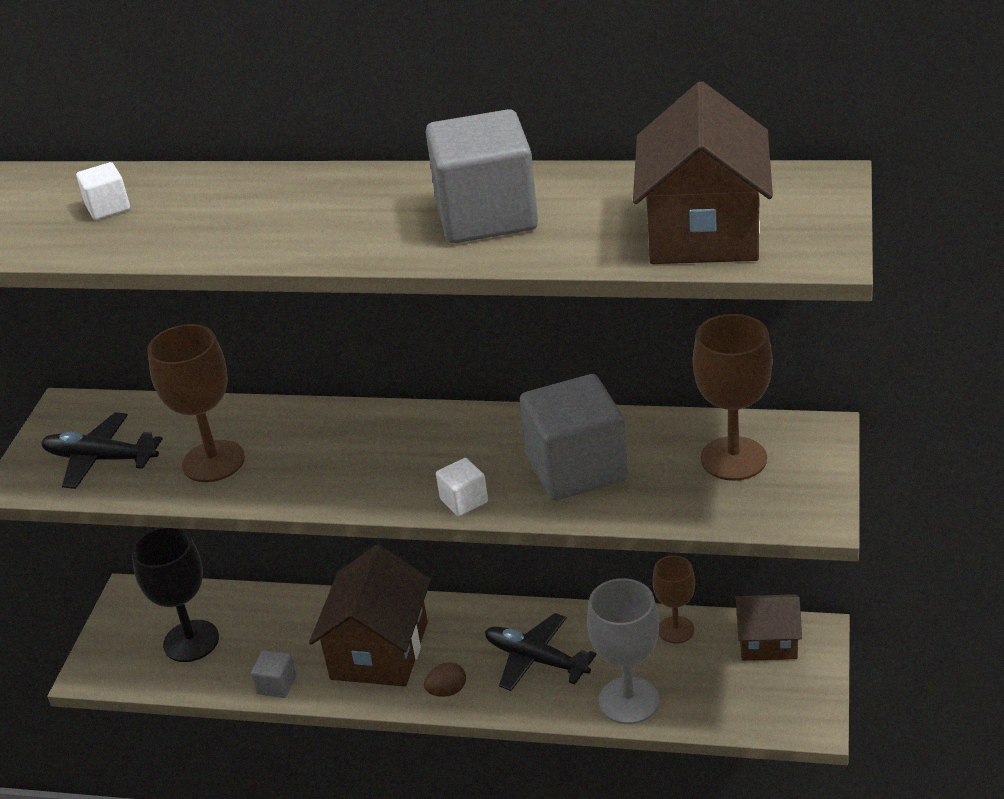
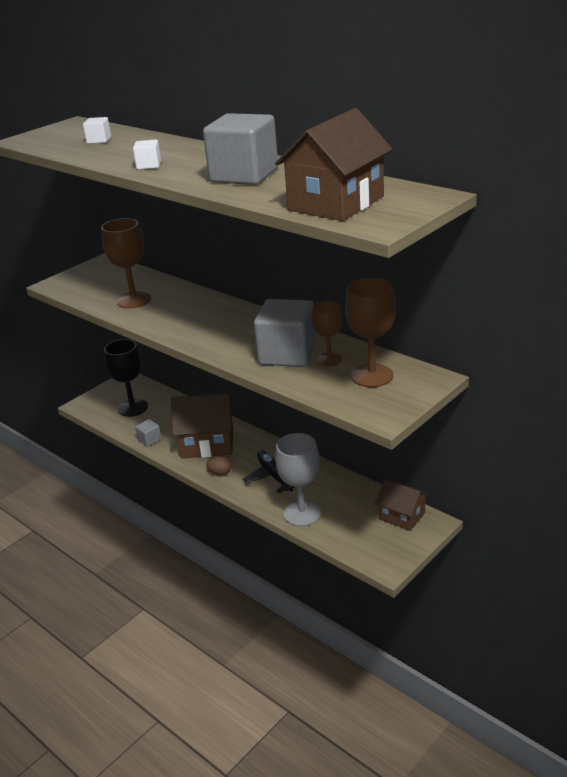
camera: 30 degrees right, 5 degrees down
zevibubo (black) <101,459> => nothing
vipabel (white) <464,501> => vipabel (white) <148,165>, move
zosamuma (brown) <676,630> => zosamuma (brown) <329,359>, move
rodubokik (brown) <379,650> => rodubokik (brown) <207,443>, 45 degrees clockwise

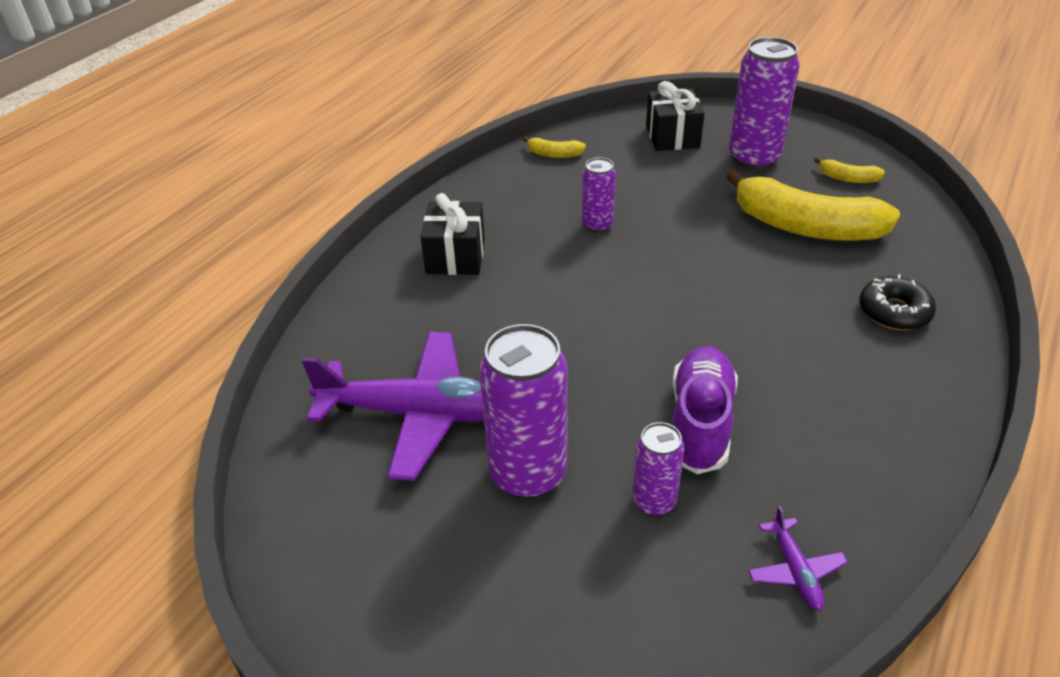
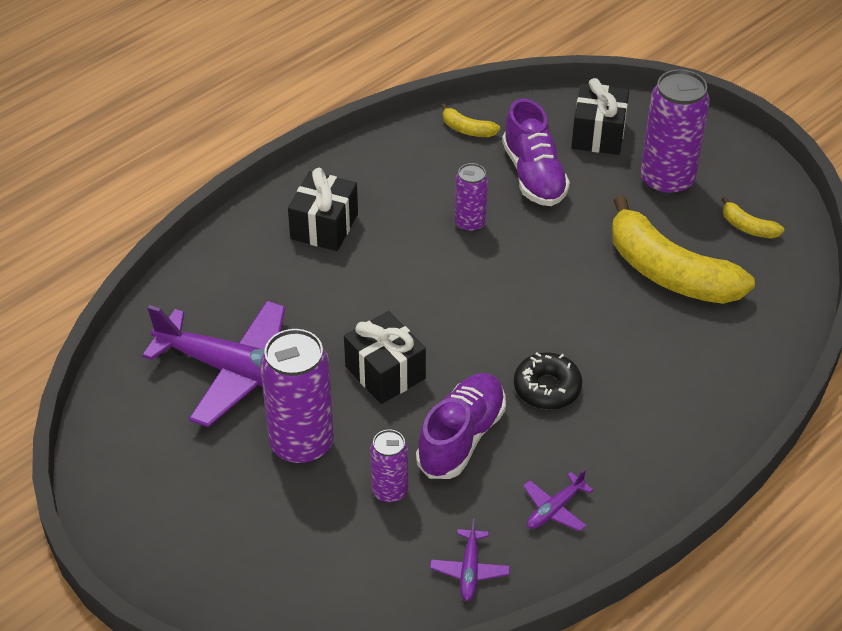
camera: 15 degrees right, 5 degrees up
nothing => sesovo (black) <385,372>
nothing => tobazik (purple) <534,175>
nothing => zevibubo (purple) <554,509>
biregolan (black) <894,312> => biregolan (black) <547,388>, move

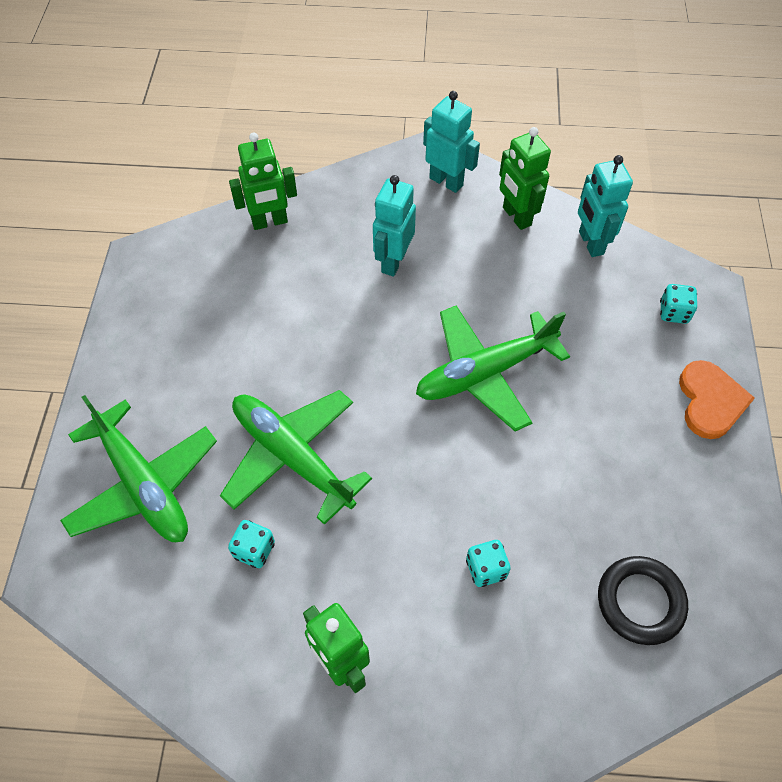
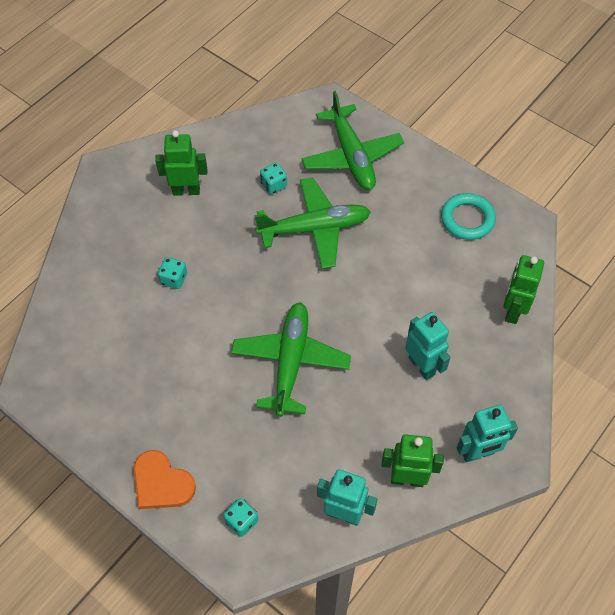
camera: 125 degrees right, 0 degrees up
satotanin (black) <640,602> => nothing
nothing => satotanin (turquoise) <467,219>
zevibubo (green) <144,484> => zevibubo (green) <352,156>, 105 degrees counterclockwise

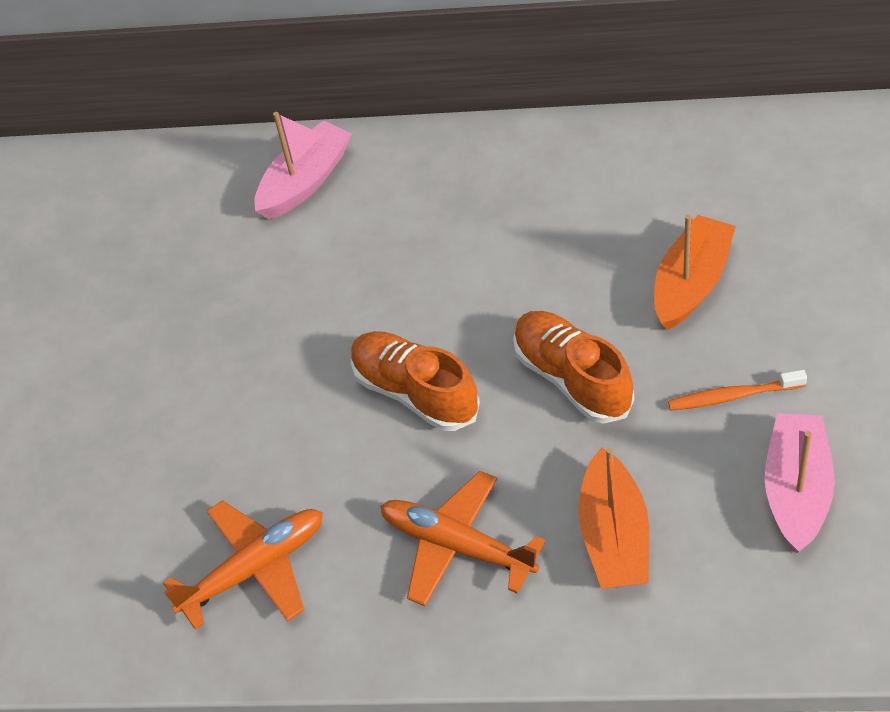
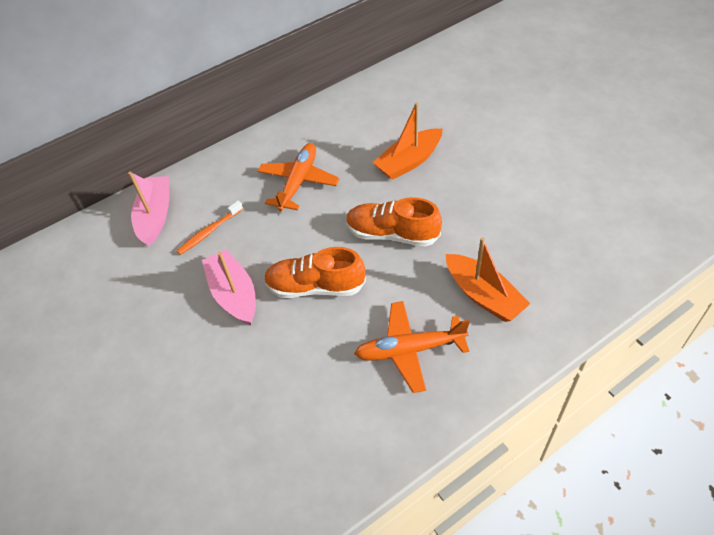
camera: 40 degrees left, 0 degrees up
zevibubo (orange) <254,569> => zevibubo (orange) <298,182>, move
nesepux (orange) <732,396> => nesepux (orange) <209,232>, move
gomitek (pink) <796,490> => gomitek (pink) <234,294>, move
gomitek (orange) <691,283> => gomitek (orange) <409,161>, 120 degrees counterclockwise

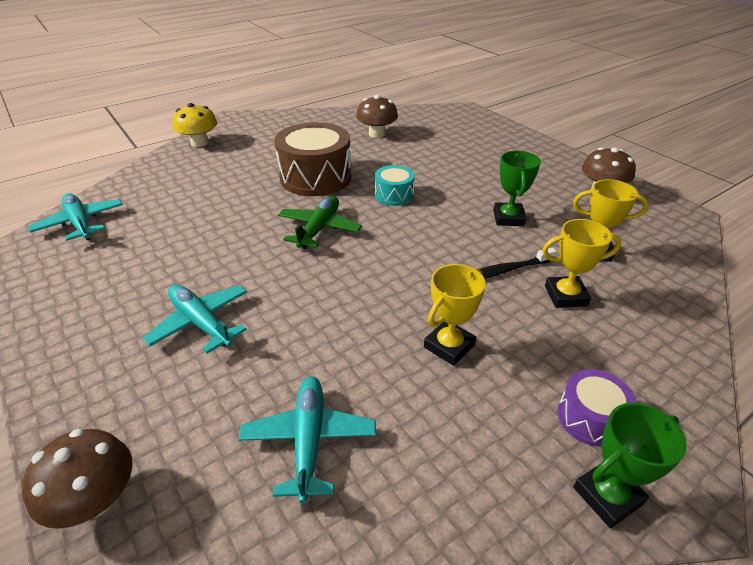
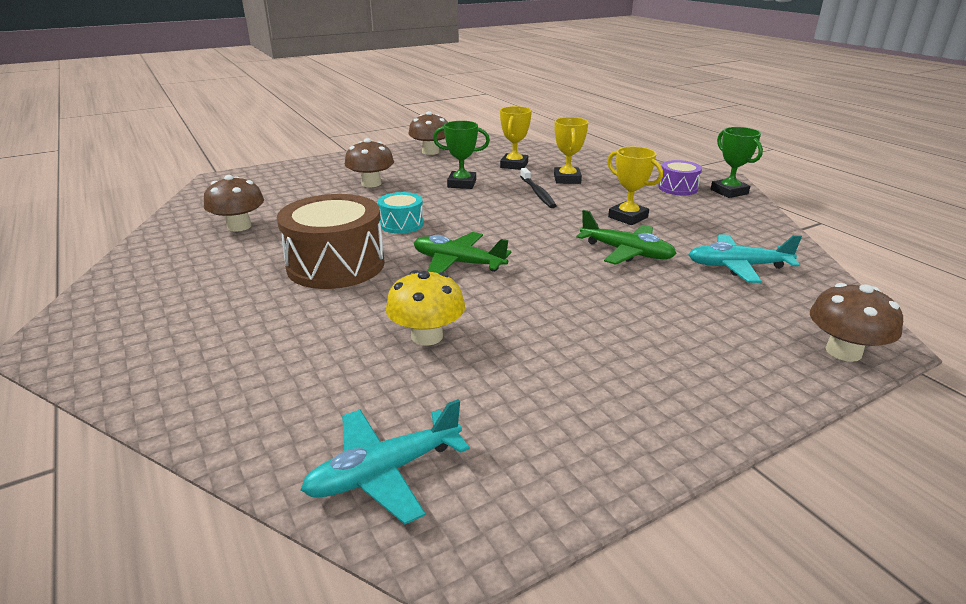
camera: 85 degrees left, 10 degrees down
zevibubo (turquoise) <201,323> => nothing
nothing => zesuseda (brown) <371,183>
nothing => zevibubo (green) <626,252>
zesuseda (yellow) <199,142> => zesuseda (yellow) <427,336>, move

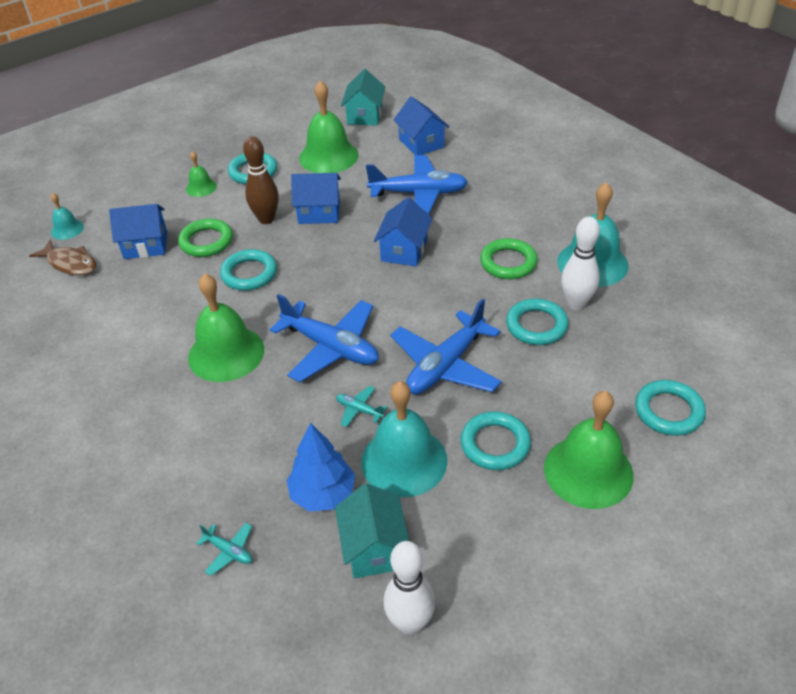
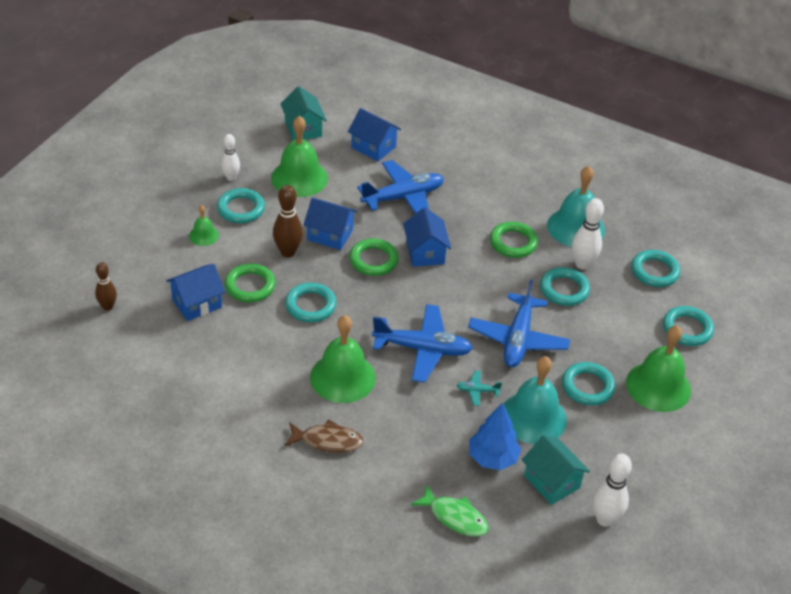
camera: 30 degrees left, 0 degrees up
nothing => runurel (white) <231,177>
nothing => satotanin (green) <373,260>
nothing => satotanin (turquoise) <654,271>
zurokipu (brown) <70,263> => zurokipu (brown) <327,441>, move
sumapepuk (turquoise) <67,229> => runurel (brown) <108,307>
zevibubo (turquoise) <229,551> => zurokipu (green) <454,517>
rodubokik (blue) <319,212> => rodubokik (blue) <330,235>, 45 degrees clockwise

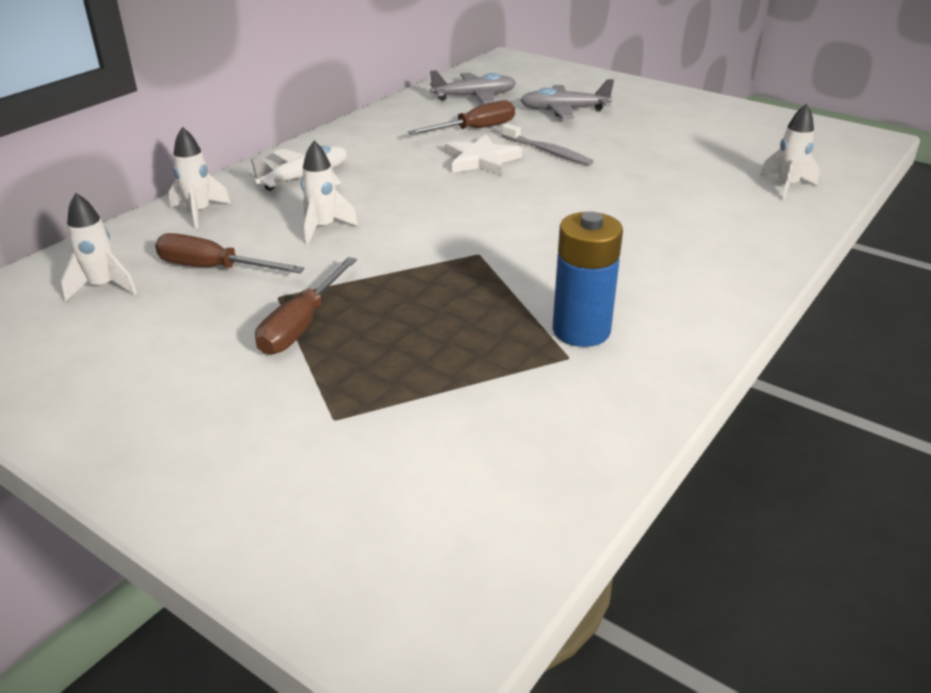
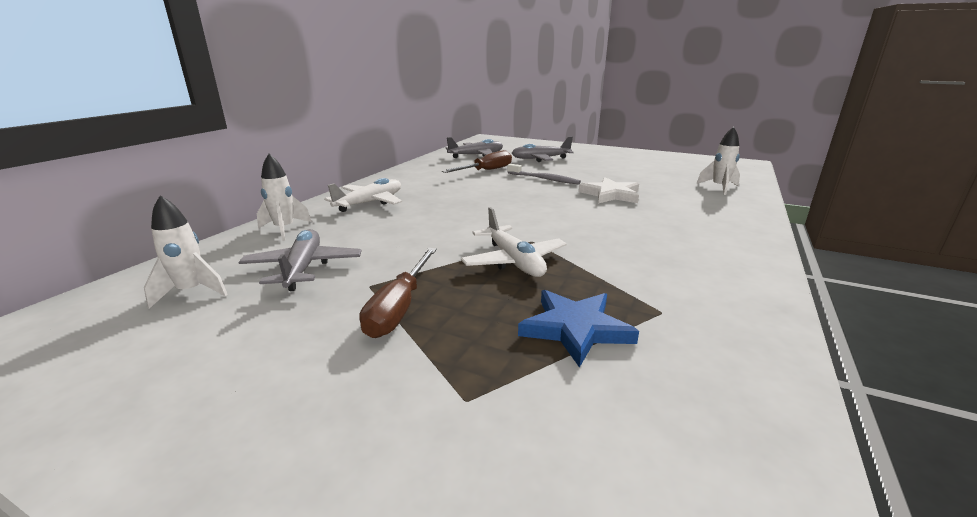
camera: 10 degrees left, 10 degrees down
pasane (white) <323,228> => nothing
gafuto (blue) <581,330> => nothing
nothing => zevibubo (white) <514,261>
nothing => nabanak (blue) <575,329>
nabanak (white) <481,160> => nabanak (white) <610,194>, move
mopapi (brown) <213,268> => zevibubo (grey) <303,268>

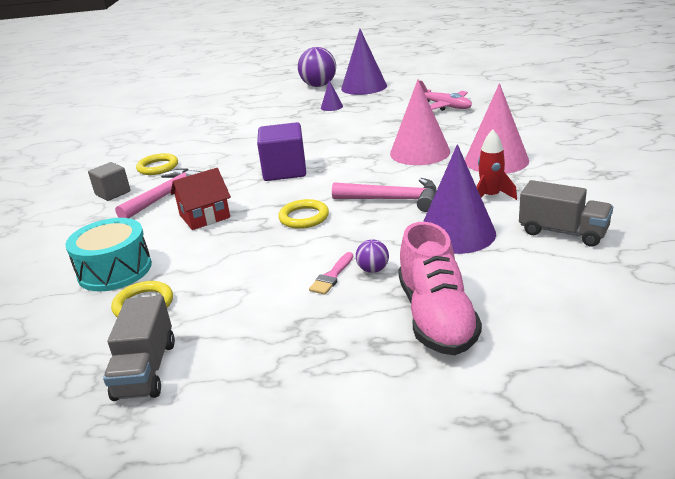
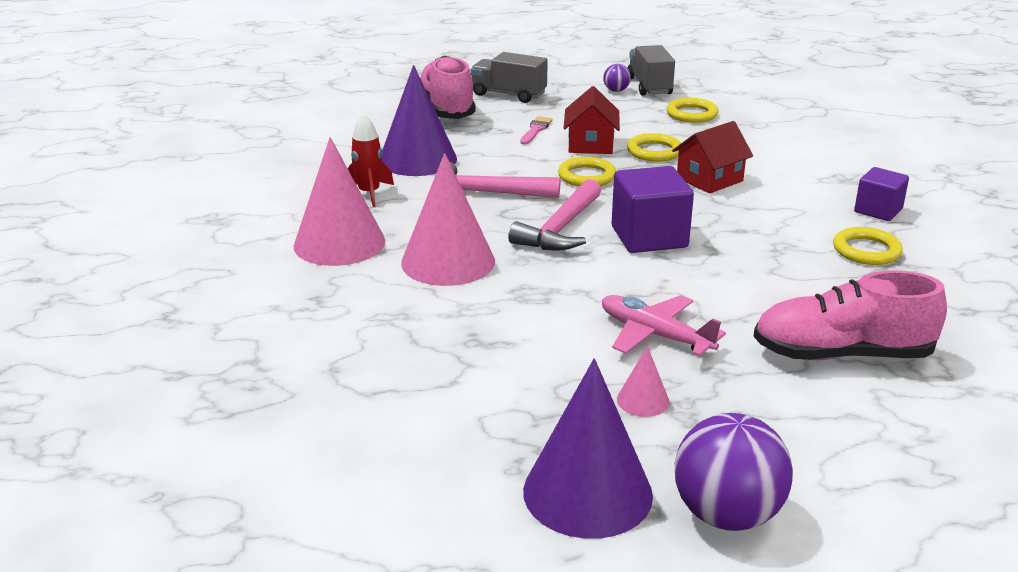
camera: 170 degrees right, 0 degrees up
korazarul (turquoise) <115,270> => nothing
nothing => rodubokik (red) <590,144>
nothing => satotanin (yellow) <654,151>
nothing => tobazik (pink) <841,354>
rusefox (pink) <166,196> => rusefox (pink) <560,229>, move
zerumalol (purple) <373,270> => zerumalol (purple) <616,90>, move
zevibubo (pink) <445,106> => zevibubo (pink) <655,335>, move
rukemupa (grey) <563,232> => rukemupa (grey) <509,94>, move
vipabel (grey) <113,193> => vipabel (purple) <878,210>
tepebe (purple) <331,107> => tepebe (pink) <643,400>

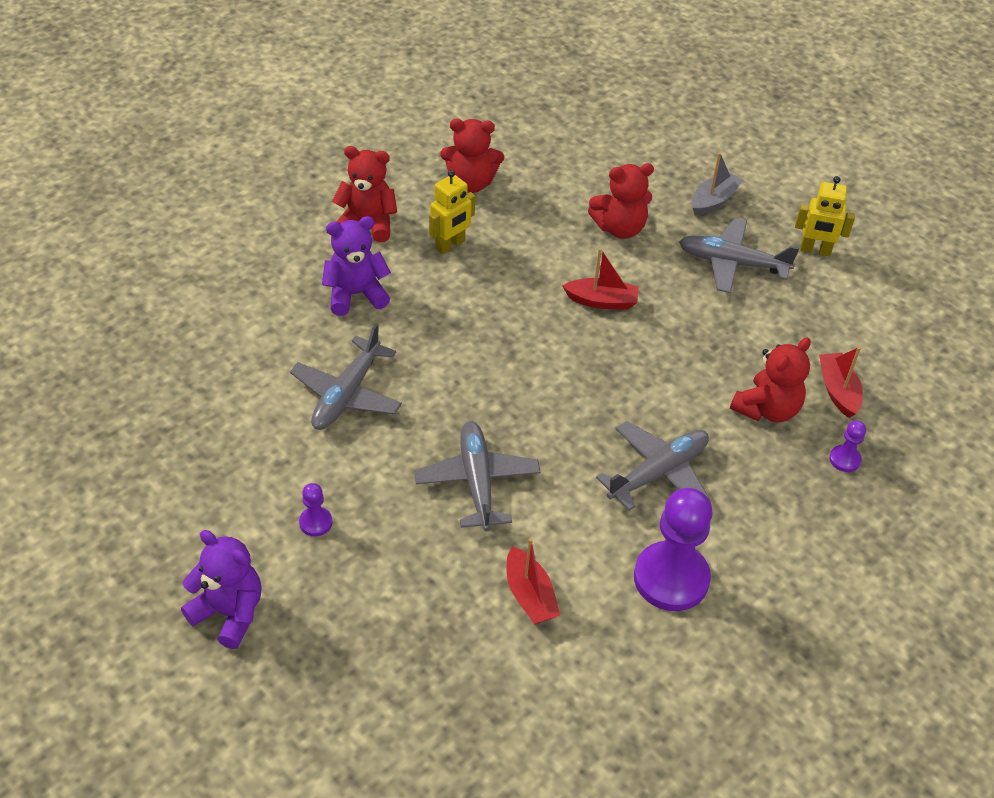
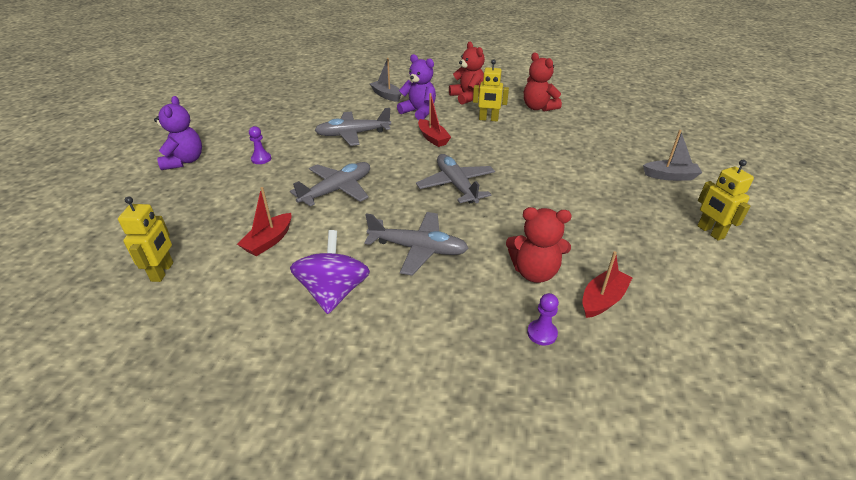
camera: 55 degrees right, 10 degrees down
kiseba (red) <620,228> => nothing
nothing => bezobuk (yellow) <162,272>
nothing => gomitek (grey) <386,95>
gomitek (red) <602,301> => gomitek (red) <433,138>, move
zevibubo (grey) <732,263> => zevibubo (grey) <456,185>, move
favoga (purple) <671,578> => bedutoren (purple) <334,292>

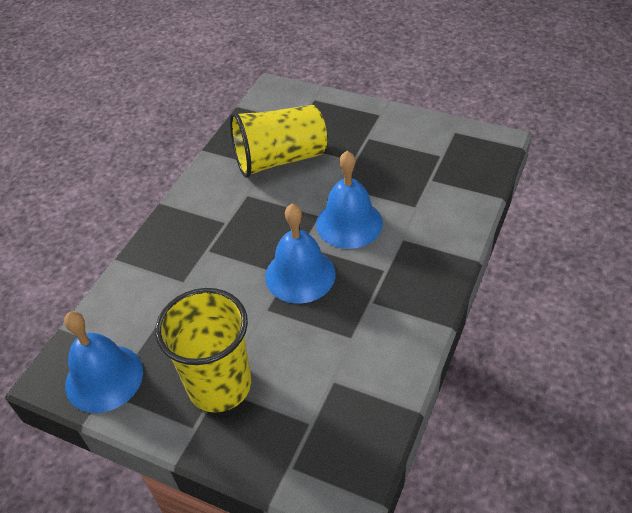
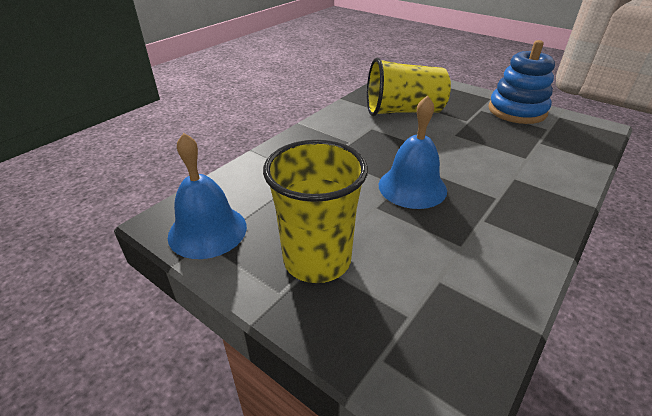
camera: 10 degrees right, 10 degrees down
sumapepuk (blue) <349,223> => nothing
nothing => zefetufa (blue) <517,111>

